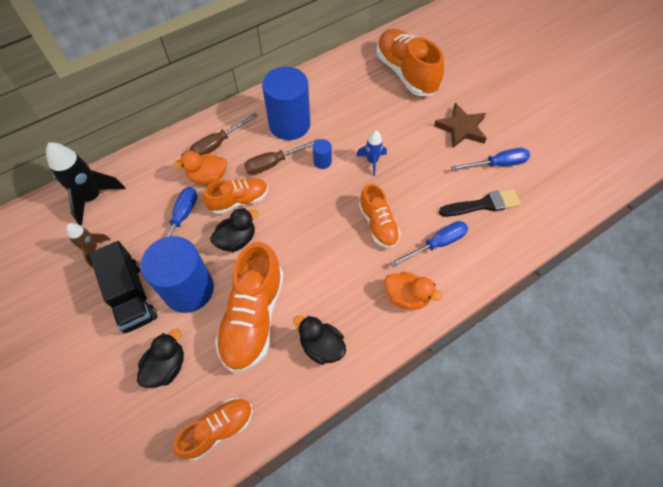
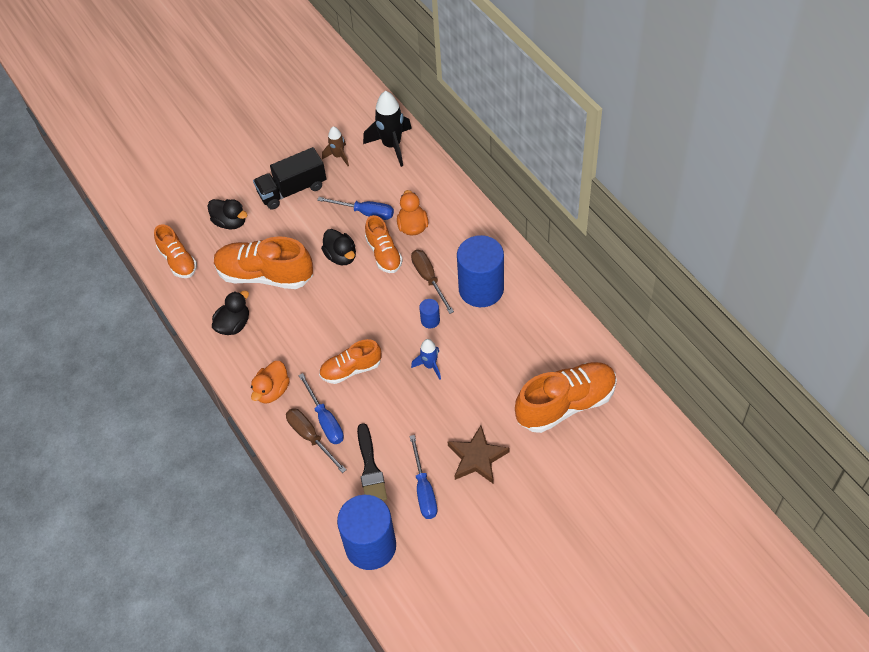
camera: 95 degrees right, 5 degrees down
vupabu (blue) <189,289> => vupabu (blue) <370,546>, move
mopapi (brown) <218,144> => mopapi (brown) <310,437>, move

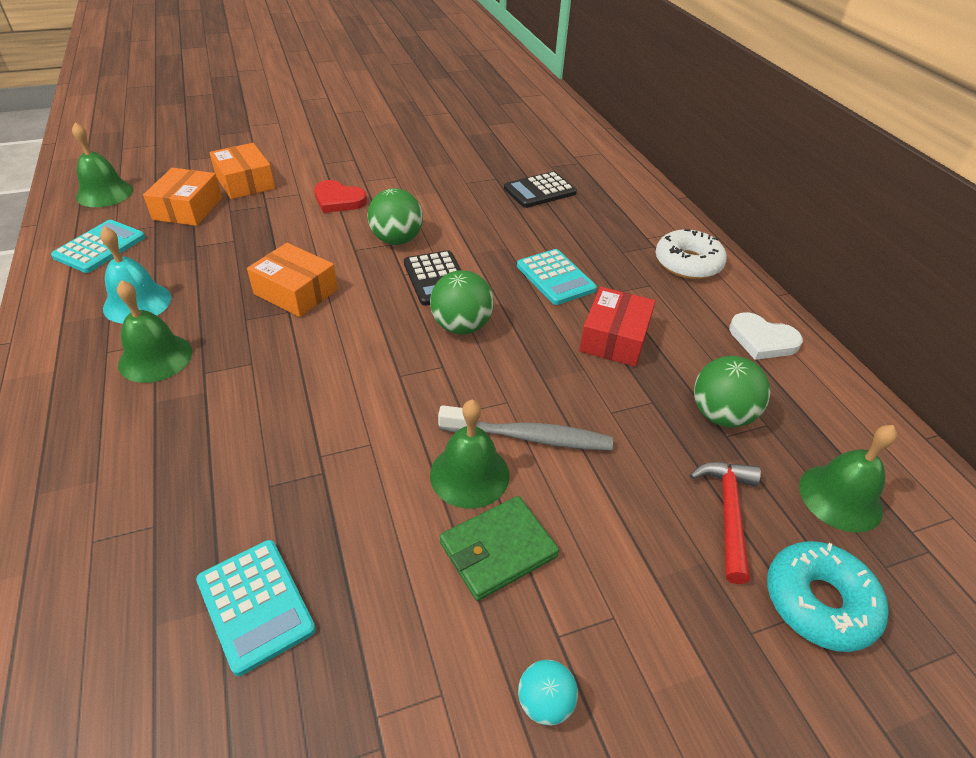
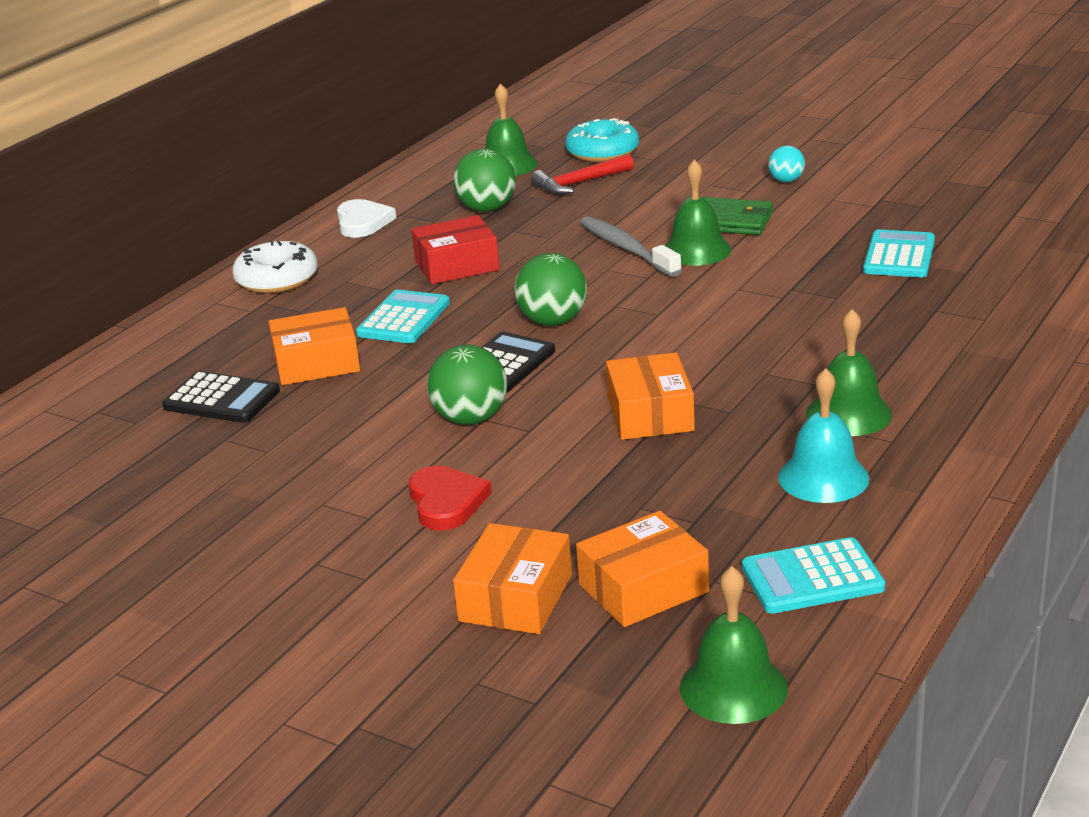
camera: 125 degrees left, 15 degrees down
nothing => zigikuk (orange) <316,363>

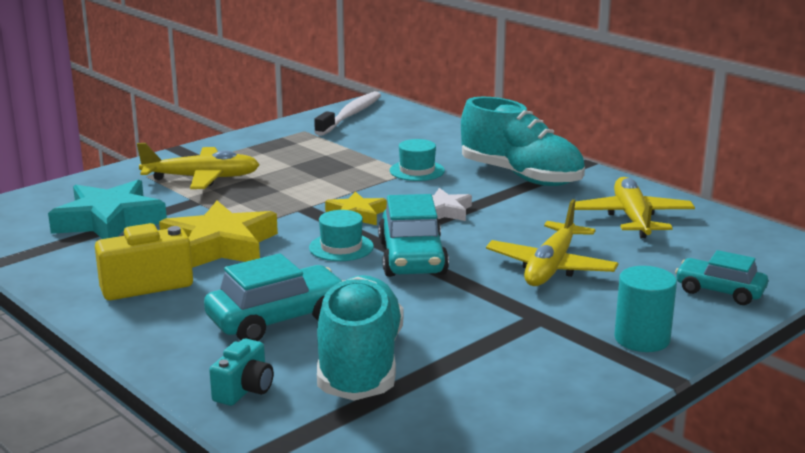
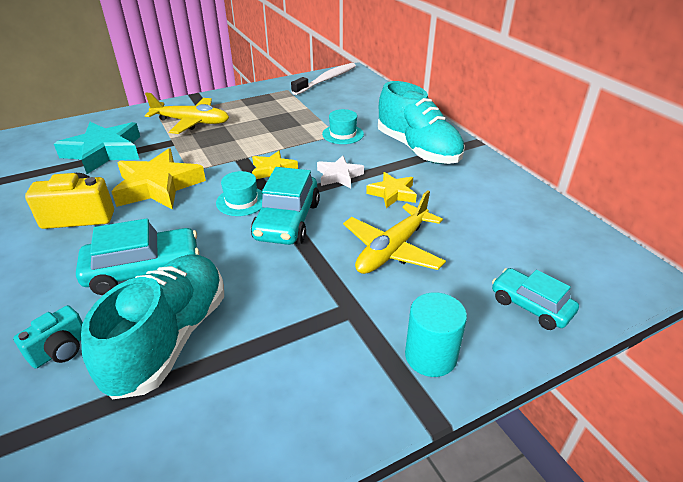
camera: 15 degrees right, 15 degrees up
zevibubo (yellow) <632,218> => nothing
nothing => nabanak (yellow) <392,193>

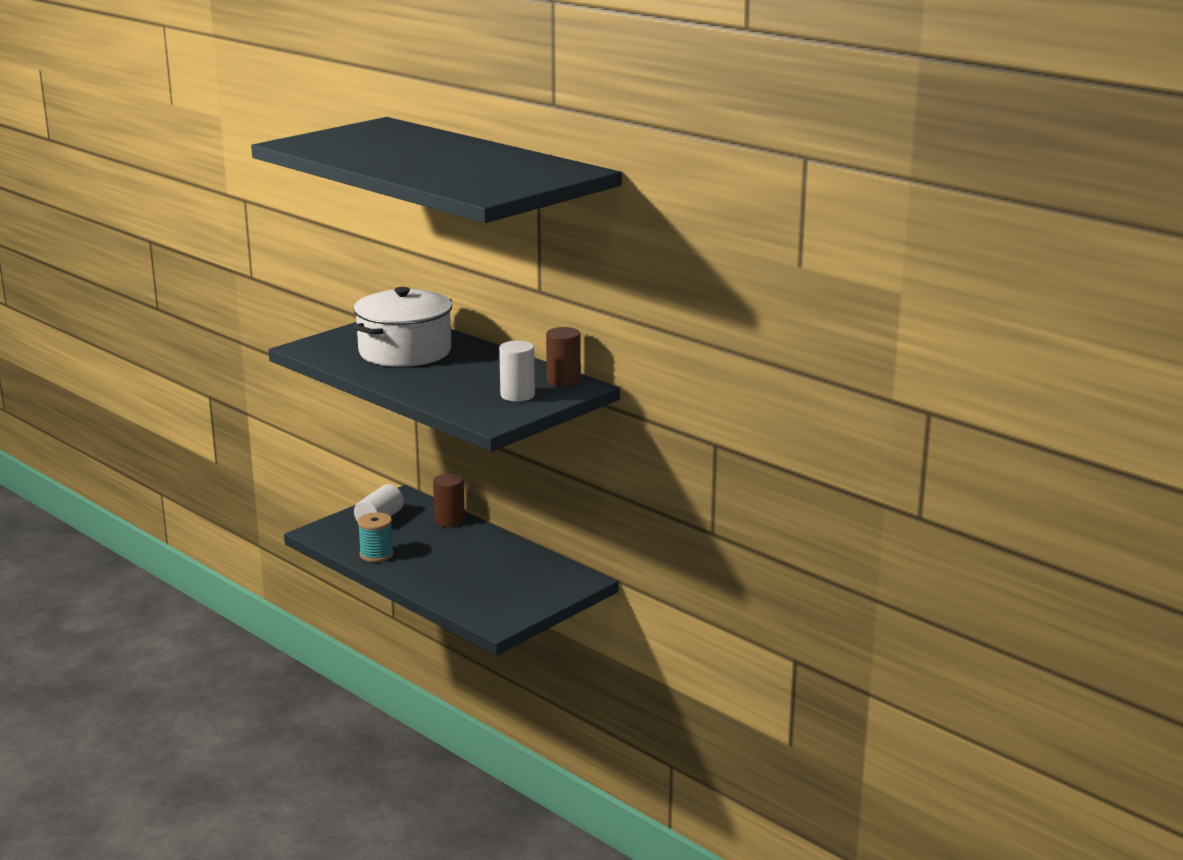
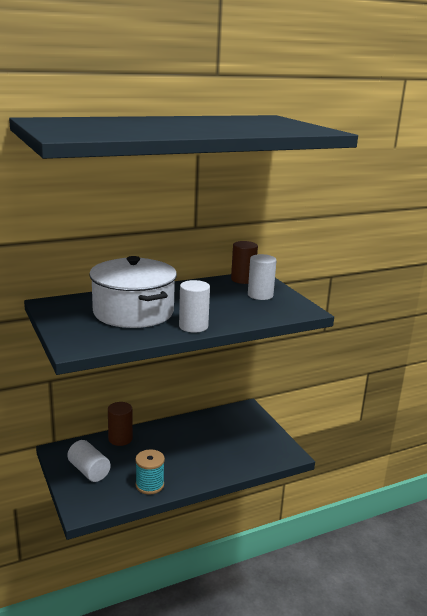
camera: 70 degrees left, 0 degrees up
nothing => vupabu (white) <193,326>

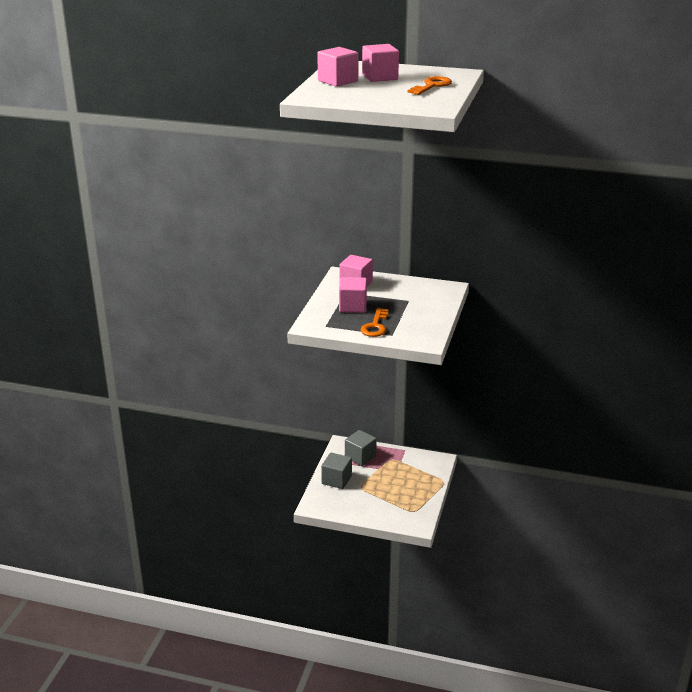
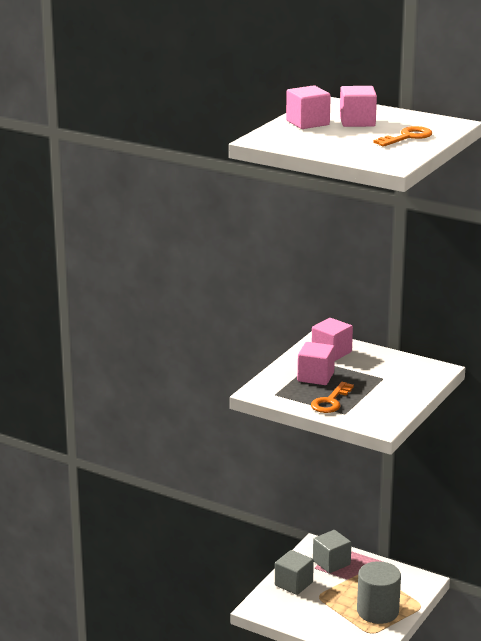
camera: 15 degrees right, 5 degrees down
nothing => vupabu (grey) <377,611>

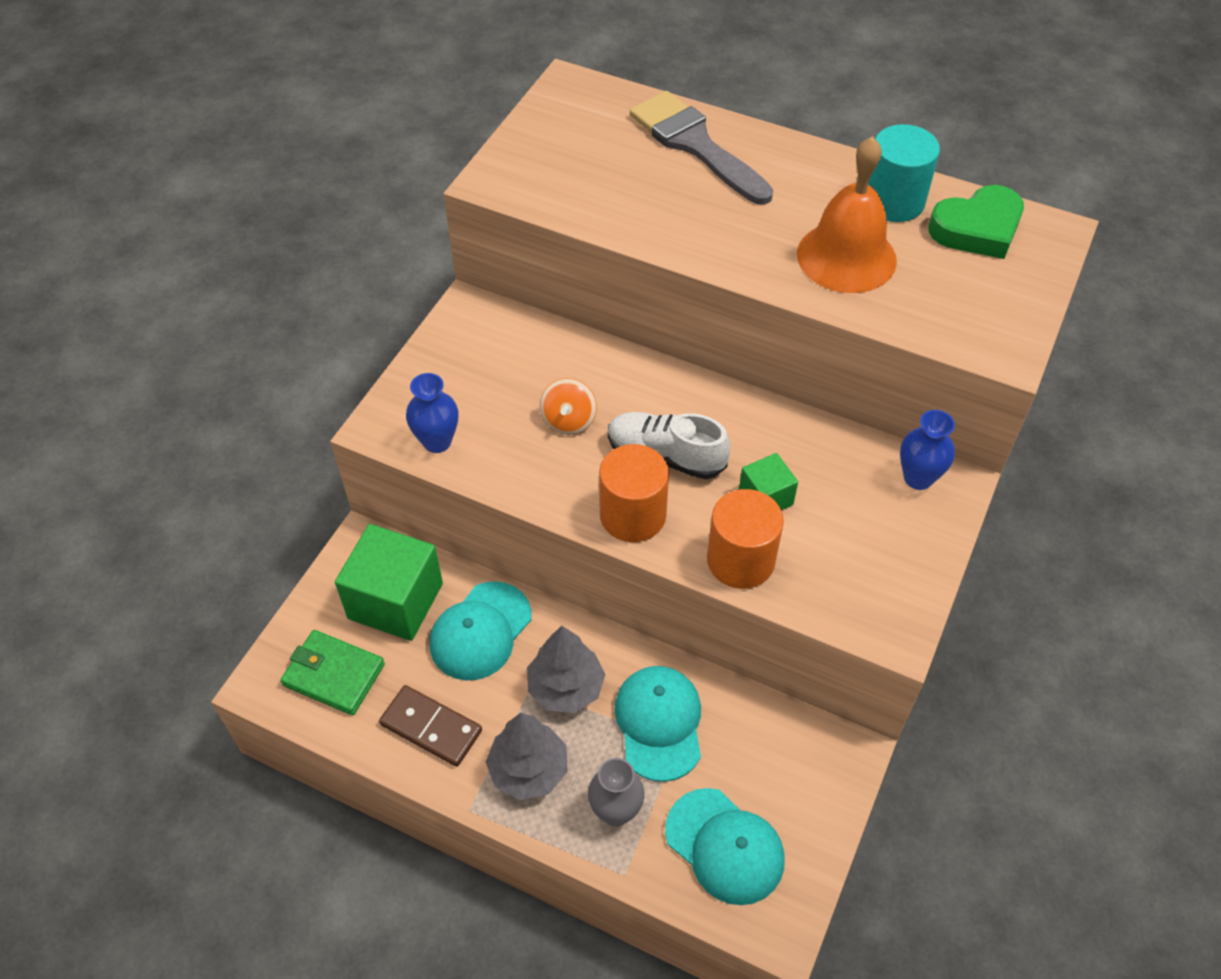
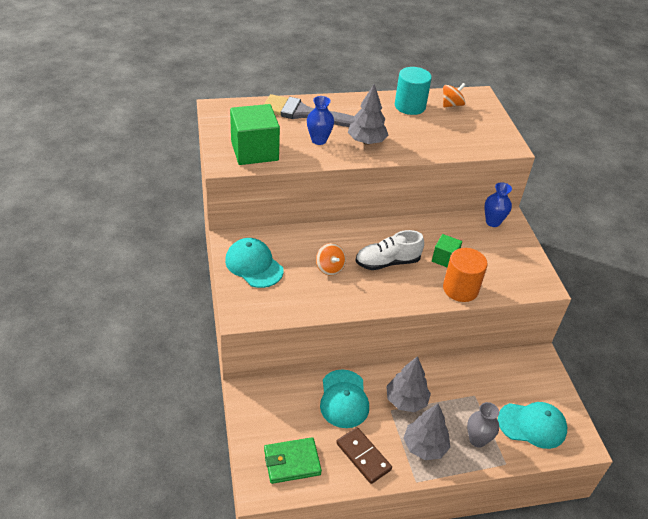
camera: 40 degrees left, 10 degrees down
vupabu (orange) <632,515> => nothing
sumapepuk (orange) <846,257> => nothing
nothing => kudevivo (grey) <366,141>
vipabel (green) <395,601> => vipabel (green) <254,151>, move
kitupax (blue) <437,441> => kitupax (blue) <319,140>, move
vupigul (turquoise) <659,723> => vupigul (turquoise) <254,265>, move
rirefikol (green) <977,229> => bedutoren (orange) <452,105>
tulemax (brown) <431,728> => tulemax (brown) <363,456>, 60 degrees clockwise

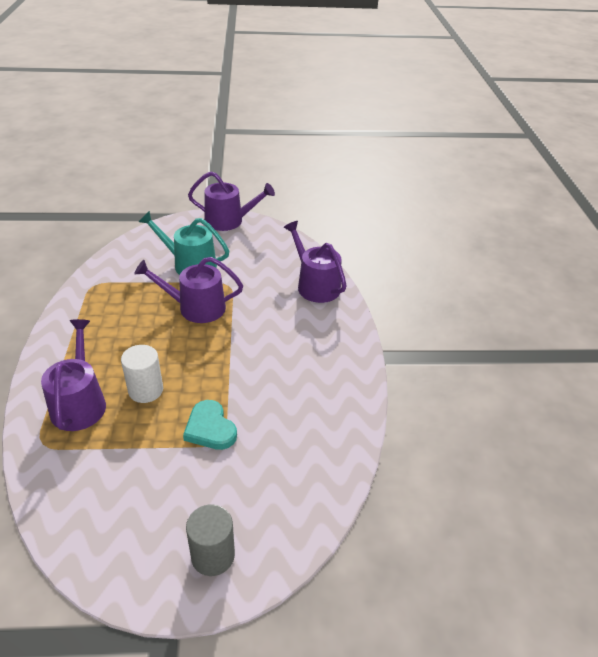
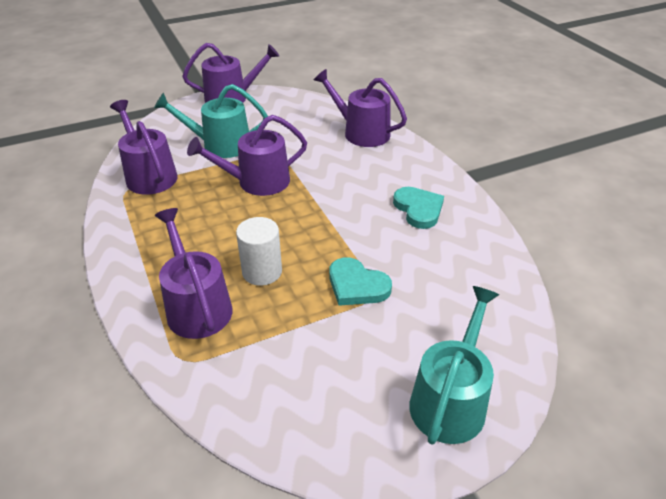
camera: 20 degrees left, 0 degrees up
nothing => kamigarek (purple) <149,175>
nothing => rirefikol (turquoise) <418,209>
vupabu (grey) <213,555> => kamigarek (turquoise) <450,400>

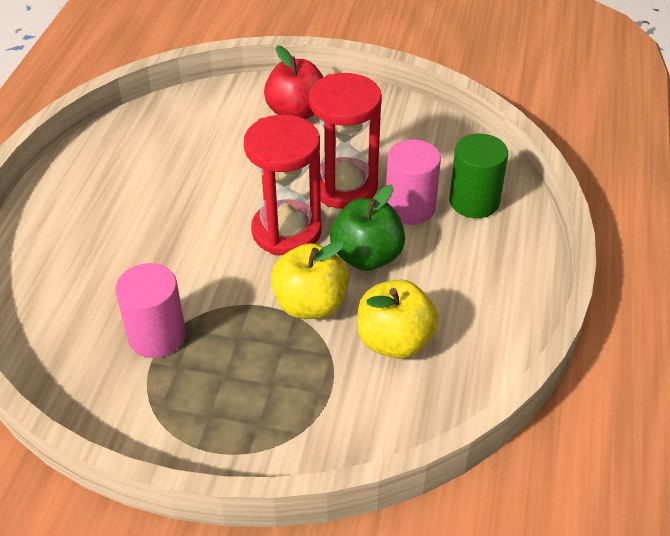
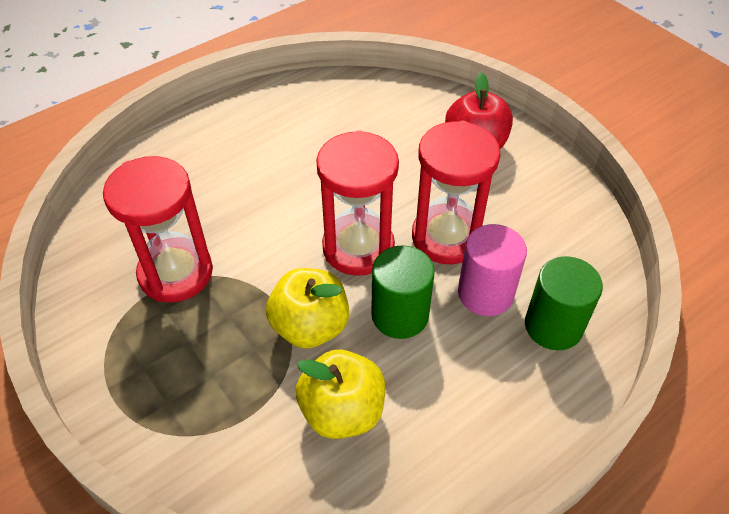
camera: 40 degrees right, 5 degrees up
vupabu (pink) <157,336> => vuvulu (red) <176,273>
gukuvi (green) <367,257> => vupabu (green) <400,315>

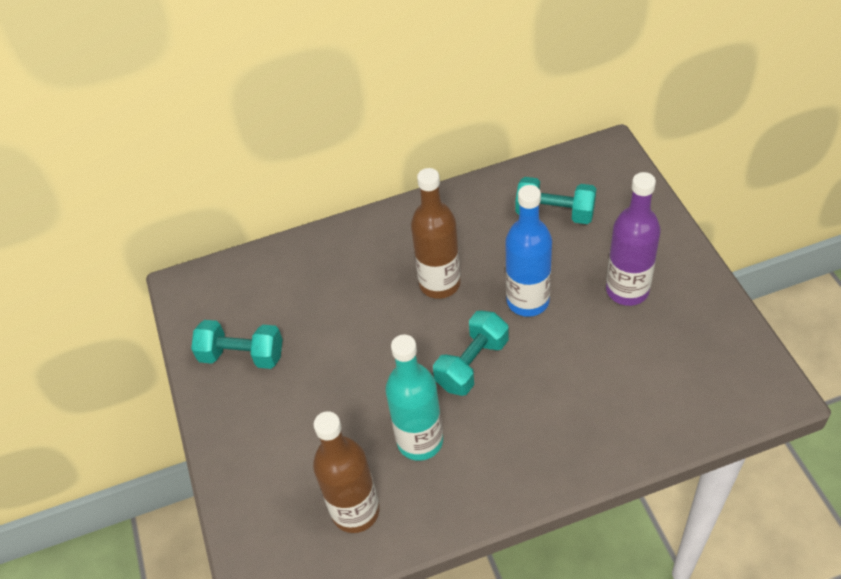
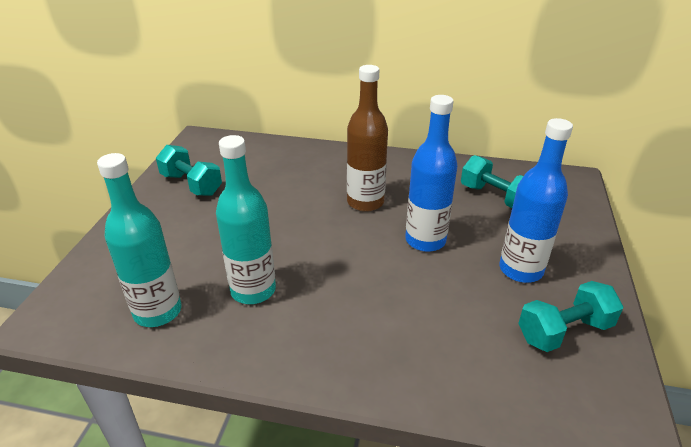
camera: 25 degrees right, 15 degrees down
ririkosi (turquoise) <472,364> => ririkosi (turquoise) <564,331>, move
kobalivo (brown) <355,511> => kobalivo (turquoise) <158,312>
kobalivo (purple) <627,290> => kobalivo (blue) <520,270>

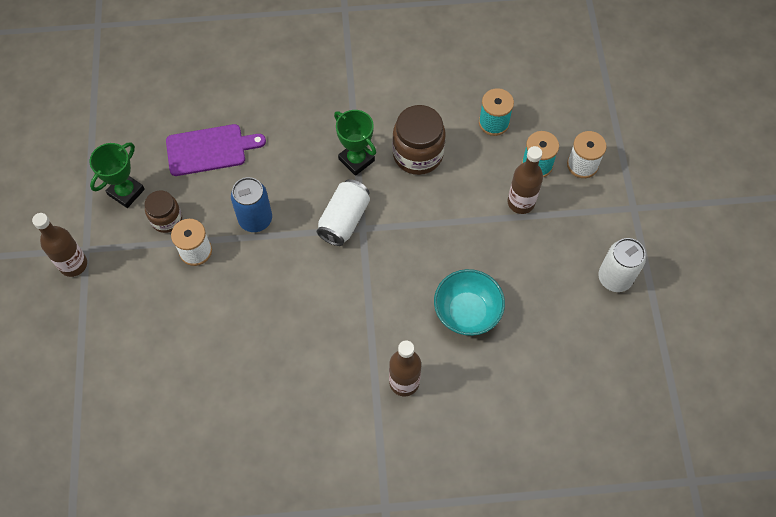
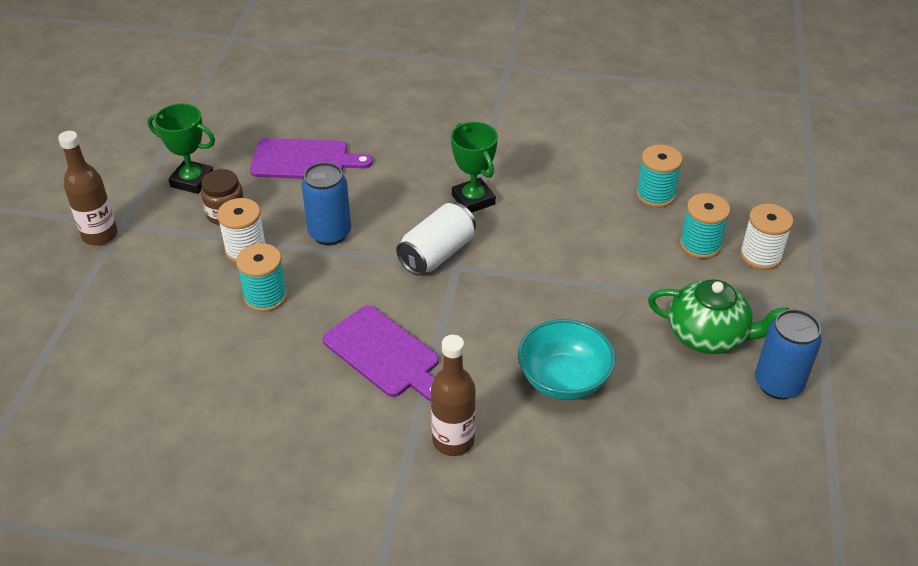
camera: 15 degrees right, 20 degrees down
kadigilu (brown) <418,154> => nothing
kobalivo (brown) <521,202> => nothing
nothing => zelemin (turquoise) <265,296>
nothing => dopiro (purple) <384,354>
nothing => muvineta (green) <708,336>
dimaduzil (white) <614,278> => dimaduzil (blue) <778,384>
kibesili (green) <126,192> => kibesili (green) <192,180>, 60 degrees clockwise

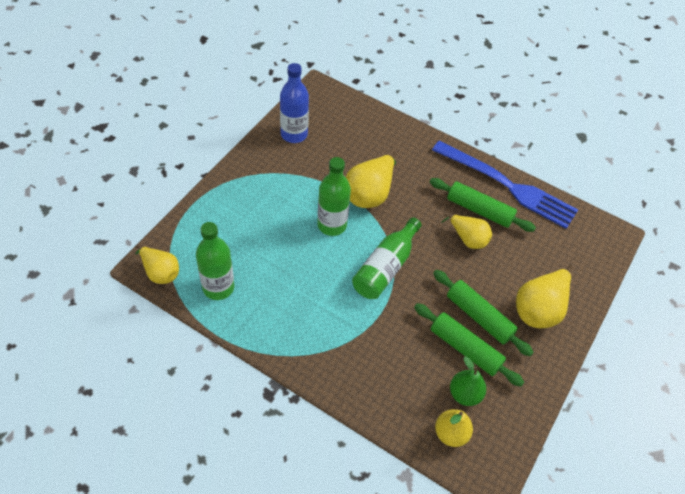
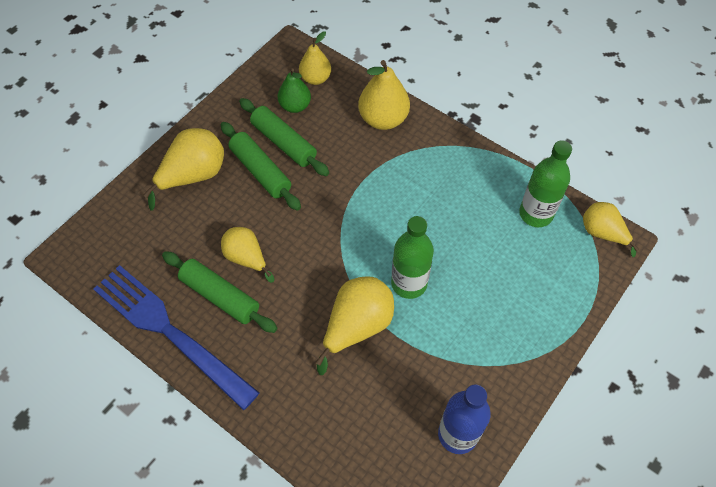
camera: 170 degrees left, 5 degrees up
kobalivo (green) <385,267> => nothing
nothing => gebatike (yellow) <383,119>

